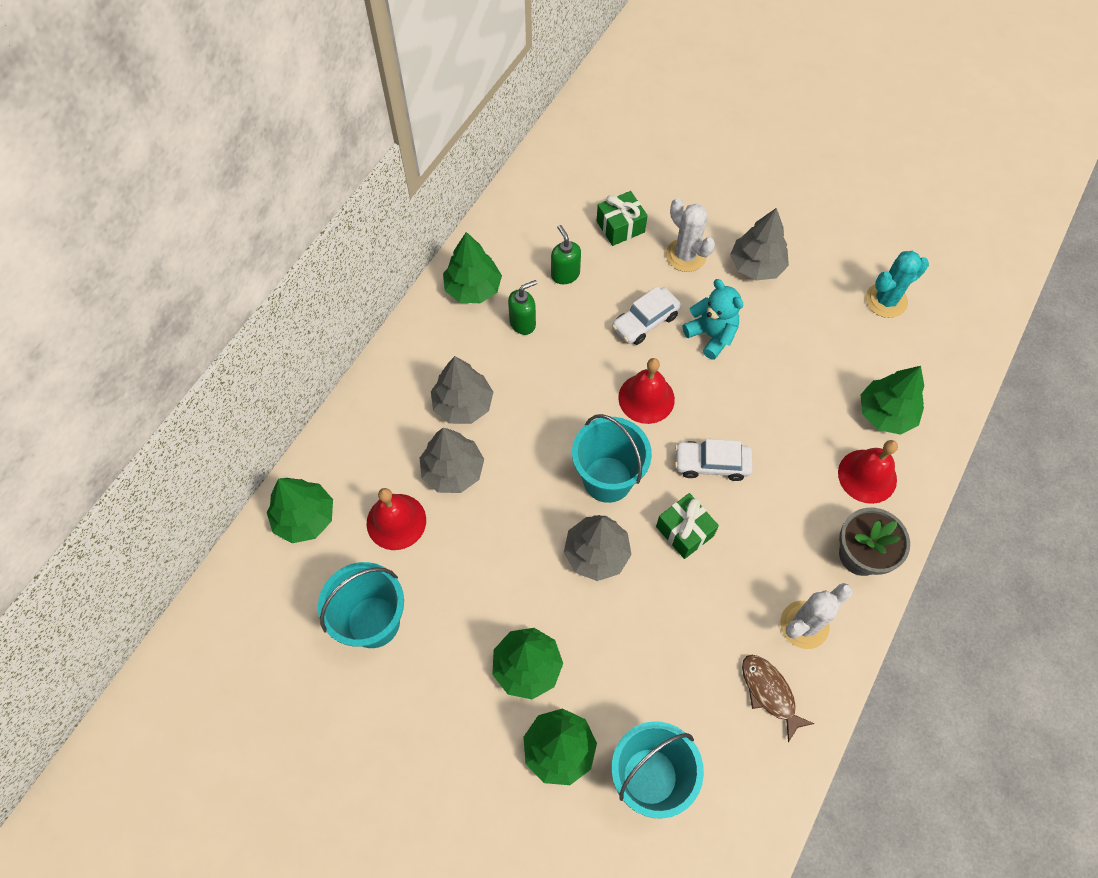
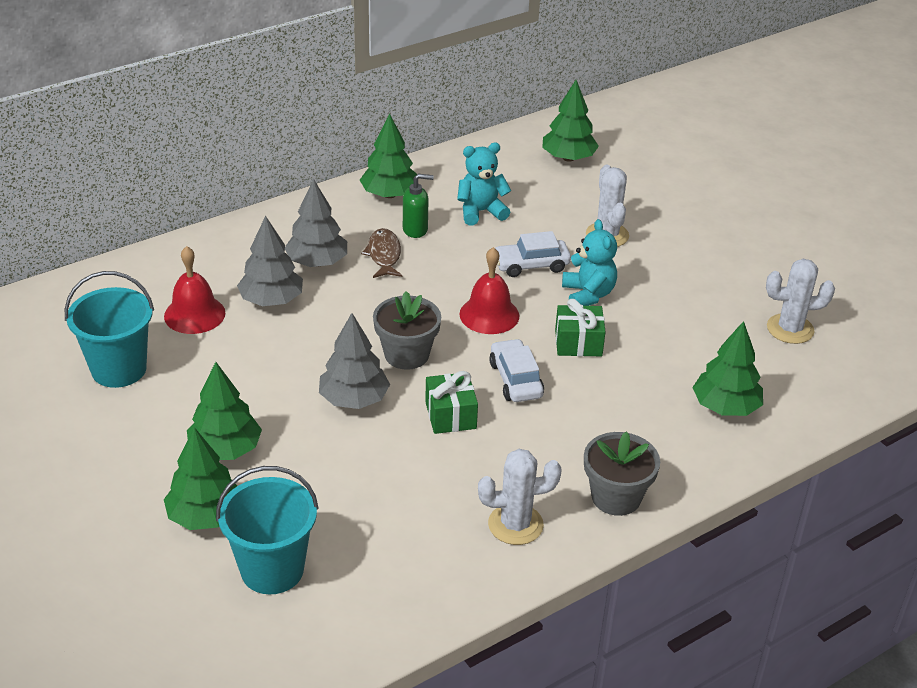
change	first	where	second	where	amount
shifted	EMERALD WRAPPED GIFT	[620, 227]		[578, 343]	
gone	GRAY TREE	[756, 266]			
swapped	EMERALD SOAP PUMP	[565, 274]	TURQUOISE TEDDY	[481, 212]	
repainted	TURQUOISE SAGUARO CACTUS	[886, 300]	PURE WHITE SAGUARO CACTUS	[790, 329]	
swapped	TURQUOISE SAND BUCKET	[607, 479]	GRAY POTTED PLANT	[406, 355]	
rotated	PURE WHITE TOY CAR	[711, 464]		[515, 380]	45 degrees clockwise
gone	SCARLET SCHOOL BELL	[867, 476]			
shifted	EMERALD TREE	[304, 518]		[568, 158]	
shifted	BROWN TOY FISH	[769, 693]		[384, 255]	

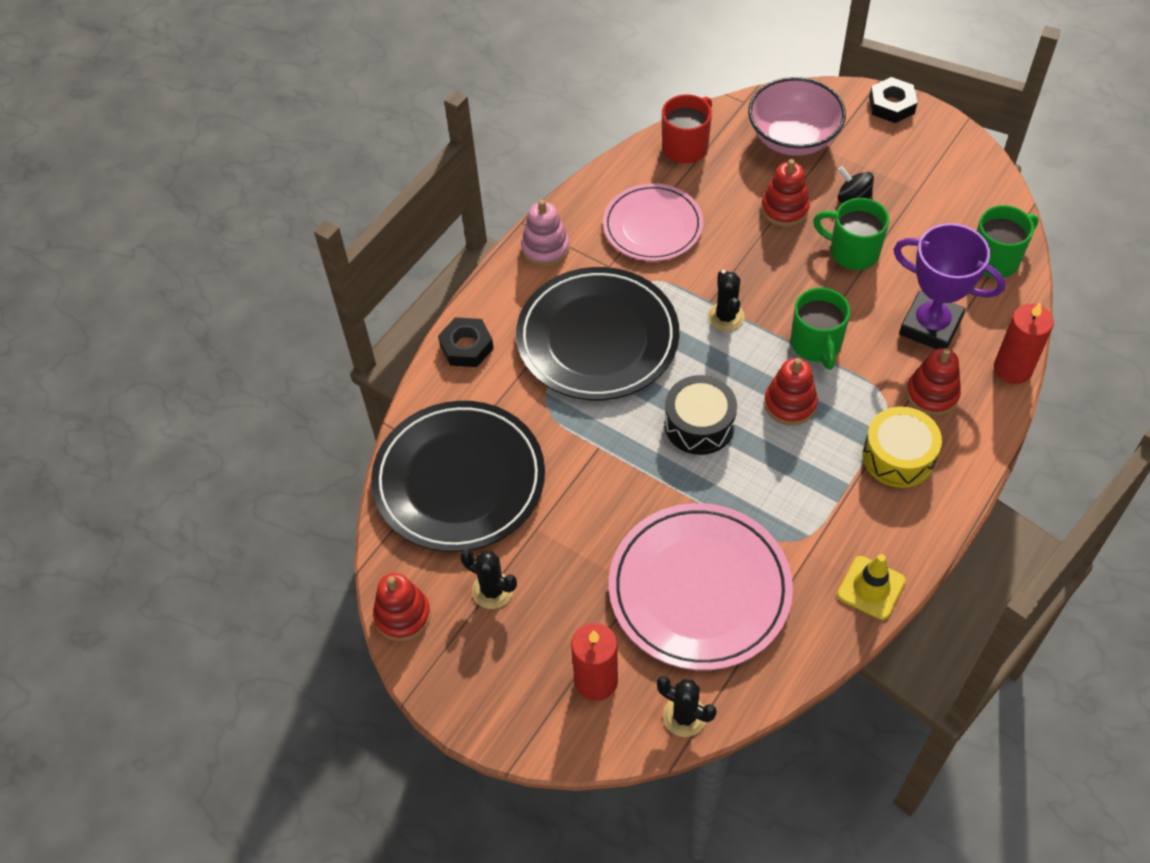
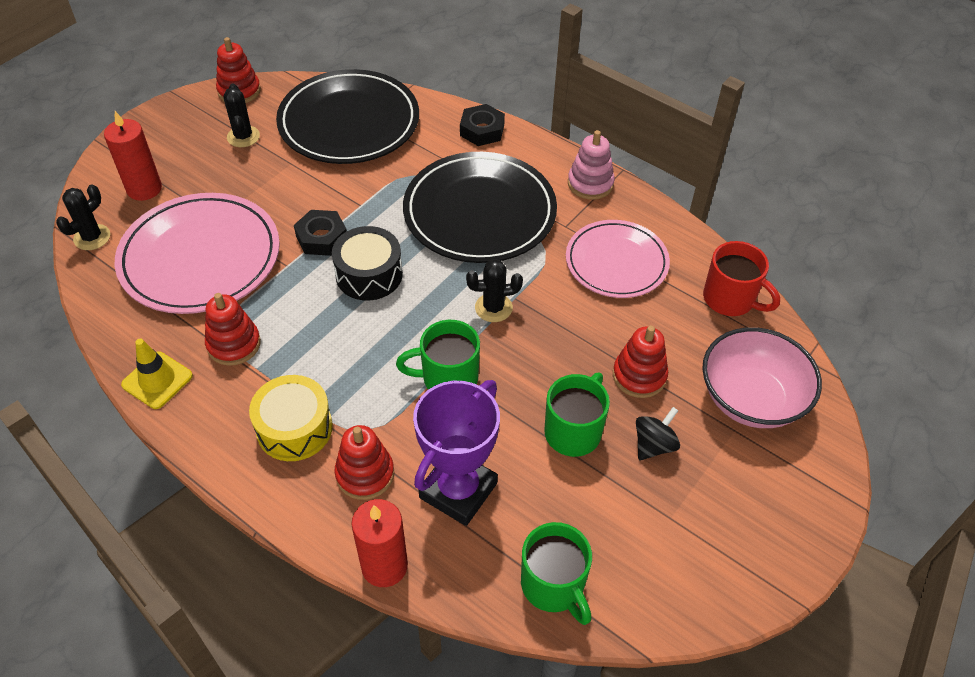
change	first	where	second	where	amount
shifted	BLACK NUT	[891, 105]		[322, 238]	
shifted	SCARLET STACKING RINGS	[790, 404]		[234, 344]	
rotated	BLACK SAGUARO CACTUS	[492, 590]		[243, 136]	45 degrees counterclockwise

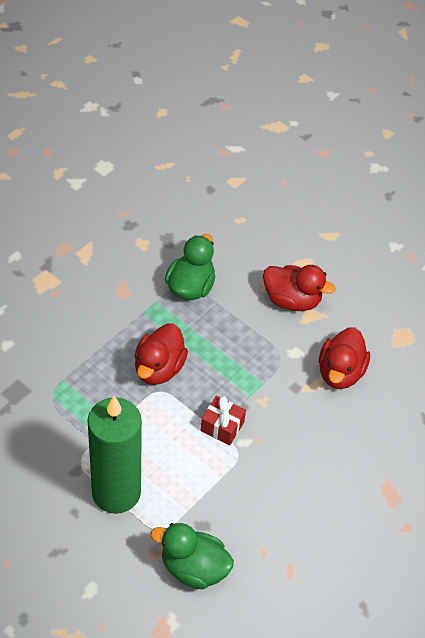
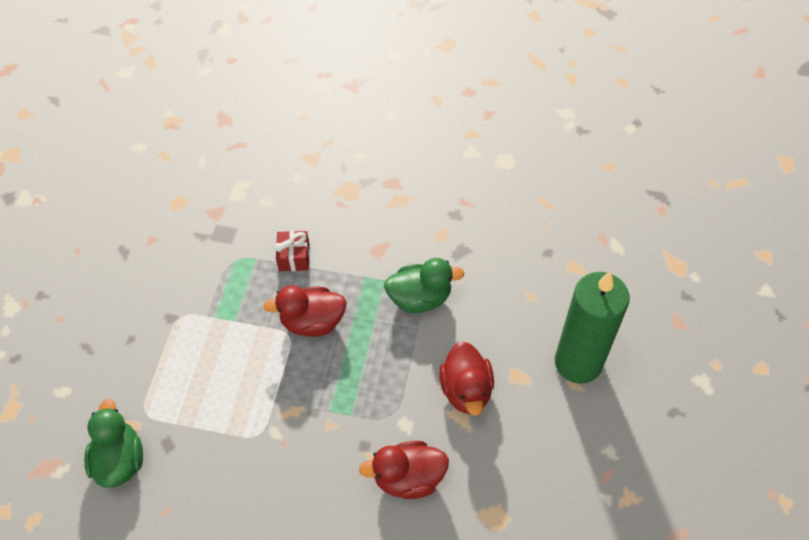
change	first	where	second	where	amount
shifted	EMERALD CANDLE	[116, 492]		[578, 362]	
shifted	SCARLET WRAPPED GIFT	[222, 426]		[294, 257]	

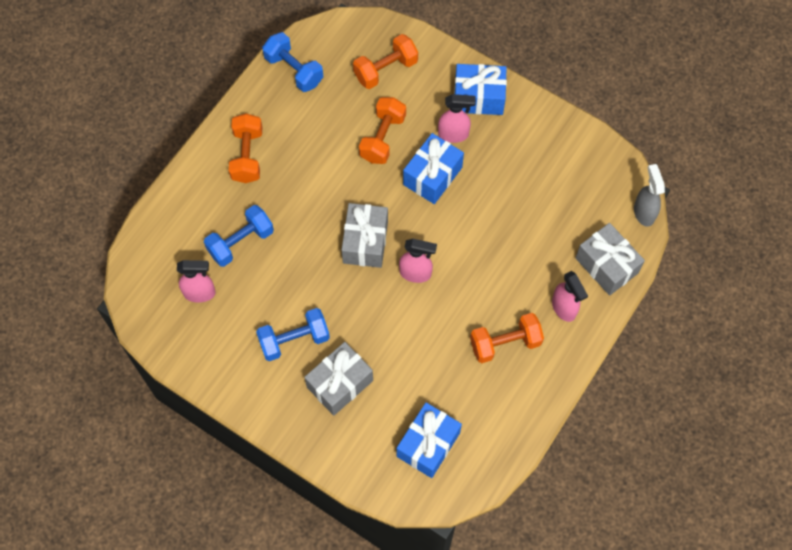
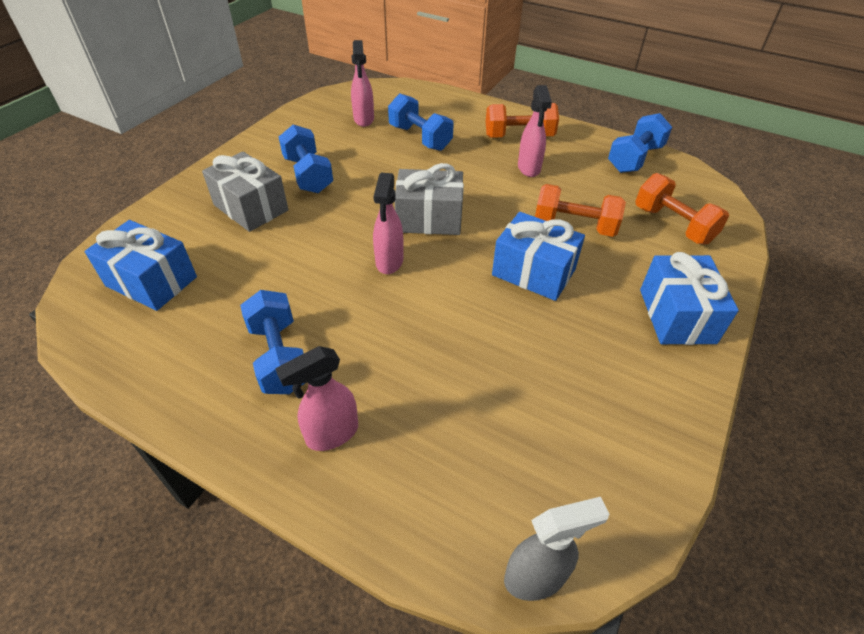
change	first	where	second	where	amount
shifted	ROSE-PINK SPRAYER	[454, 134]		[529, 168]	
gone	GRAY WRAPPED GIFT	[606, 265]			
repainted	BRIGHT ORANGE DUMBBELL	[505, 343]	BLUE DUMBBELL	[279, 357]	

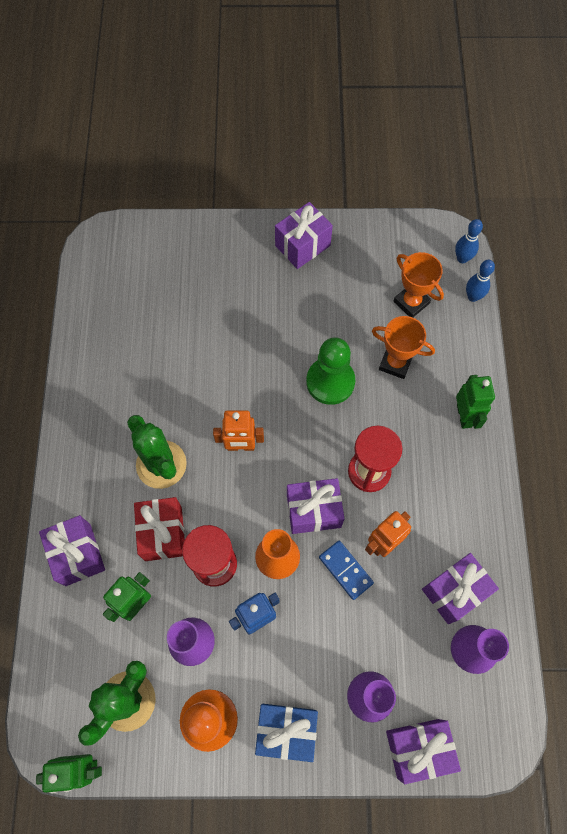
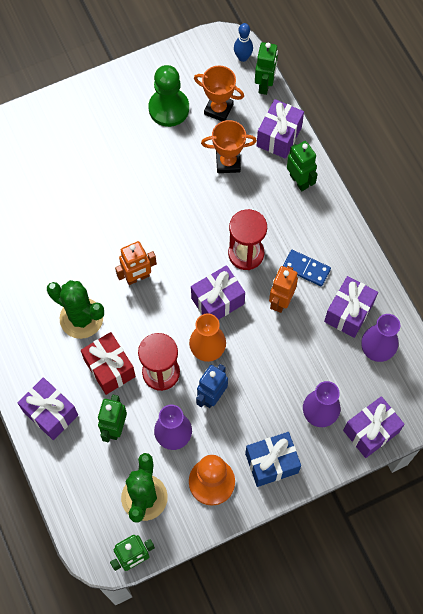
change	first	where	second	where	amount
shifted	PURPLE WRAPPED GIFT	[302, 245]		[279, 137]	
swapped	BLUE TENPIN	[473, 297]	EMERALD ROBOT FIGURE	[265, 85]	
shifted	EMERALD PAWN	[330, 382]		[169, 108]	
shifted	BLUE DOMINO PIECE	[346, 570]		[306, 269]	

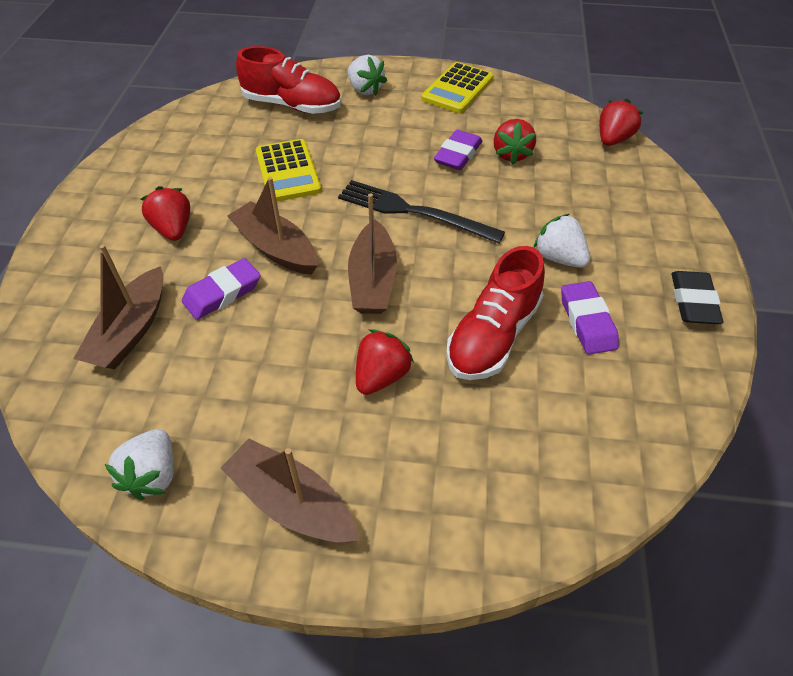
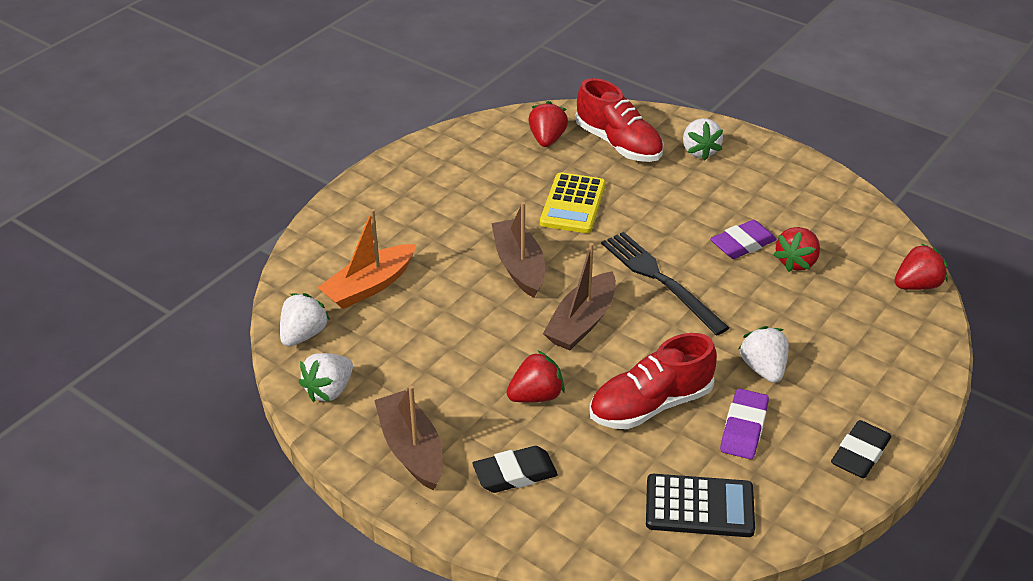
change	first	where	second	where	amount
gone	YELLOW CALCULATOR	[457, 89]			
shifted	SCARLET STRAWBERRY	[173, 229]		[547, 139]	
repainted	BROWN SAILBOAT	[131, 331]	BRIGHT ORANGE SAILBOAT	[369, 286]	
gone	PURPLE GUM ERASER	[222, 293]			
new			PURE WHITE STRAWBERRY	[303, 335]	
new			BLACK GUM ERASER	[515, 474]	
new			BLACK CALCULATOR	[699, 506]	

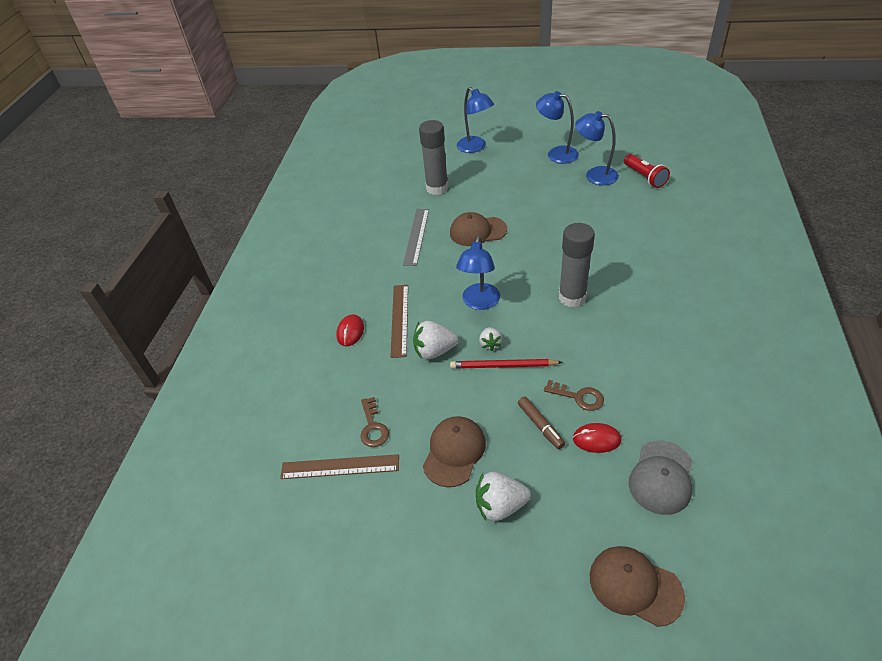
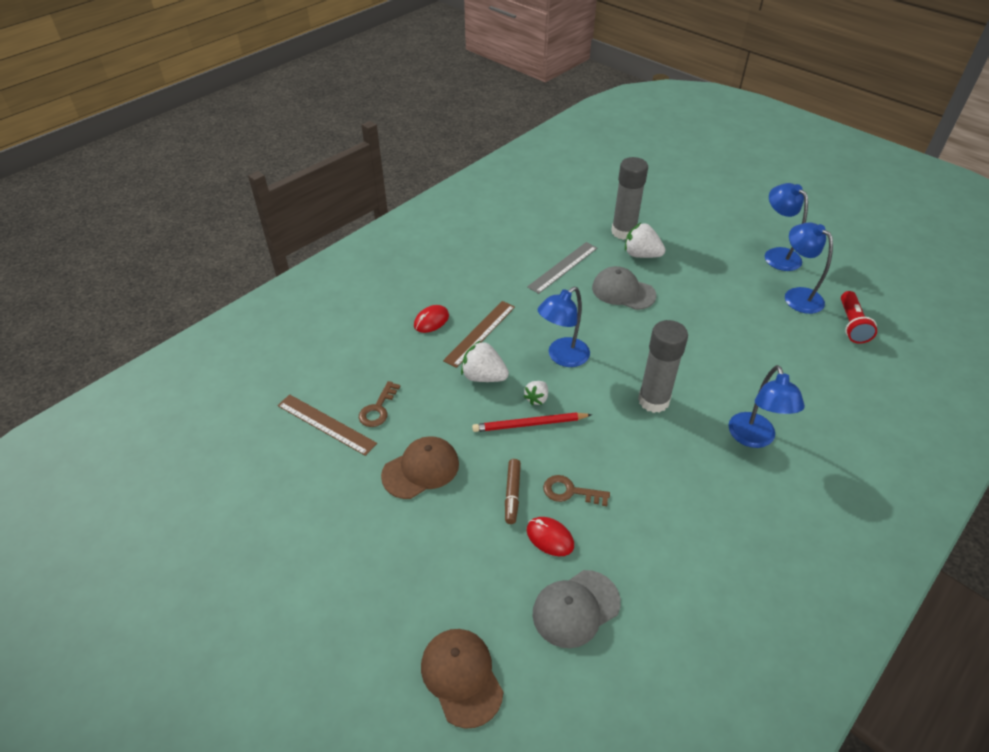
change	first	where	second	where	amount
shifted	BLUE LAMP	[475, 147]		[754, 438]	
repainted	BROWN CAP	[477, 231]	GRAY CAP	[623, 291]	
rotated	SCARLET WOODEN PENCIL	[503, 366]		[530, 424]	45 degrees counterclockwise
rotated	BROWN LATCHKEY	[578, 397]		[570, 491]	135 degrees clockwise
shifted	PURE WHITE STRAWBERRY	[500, 506]		[641, 255]	

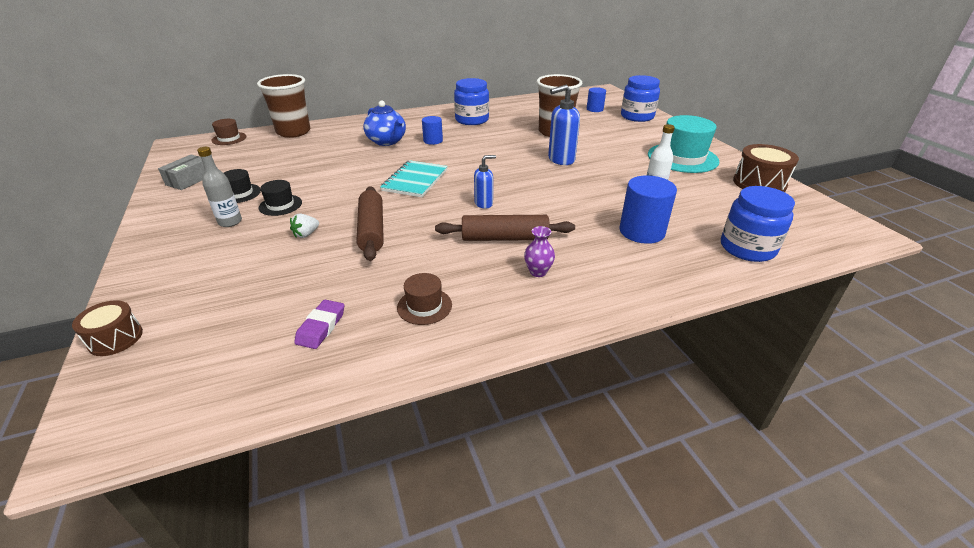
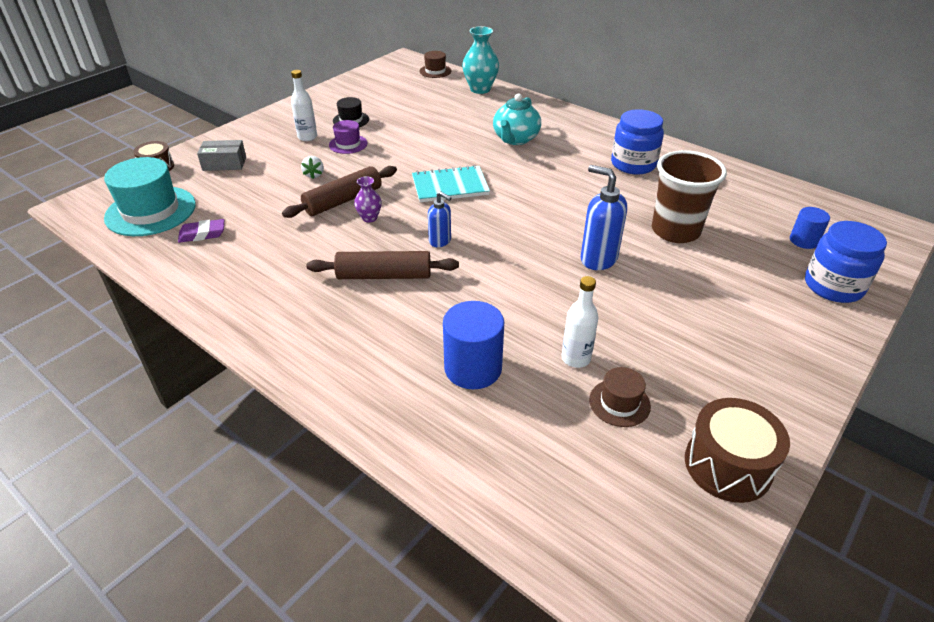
change	first	where	second	where	amount
swapped	BROWN BEAKER	[293, 132]	TURQUOISE TALL VASE	[480, 89]	
repainted	BLUE CHINA TEAPOT	[387, 141]	TURQUOISE CHINA TEAPOT	[515, 139]	
shifted	TURQUOISE TOP HAT	[682, 158]		[151, 211]	
gone	BLUE CYLINDER	[433, 141]			
repainted	GRAY FLASK	[230, 222]	PURE WHITE FLASK	[307, 137]	
shifted	GRAY BOX	[189, 180]		[224, 164]	
repainted	BLACK TOP HAT	[280, 205]	PURPLE TOP HAT	[348, 144]	
gone	BLUE JAR	[747, 248]			
rotated	PURE WHITE STRAWBERRY	[306, 234]		[314, 175]	105 degrees counterclockwise
rotated	BROWN ROLLING PIN	[504, 238]		[384, 276]	60 degrees counterclockwise
shifted	PURPLE TALL VASE	[538, 272]		[369, 218]	
shifted	BROWN TOP HAT	[424, 306]		[619, 403]	

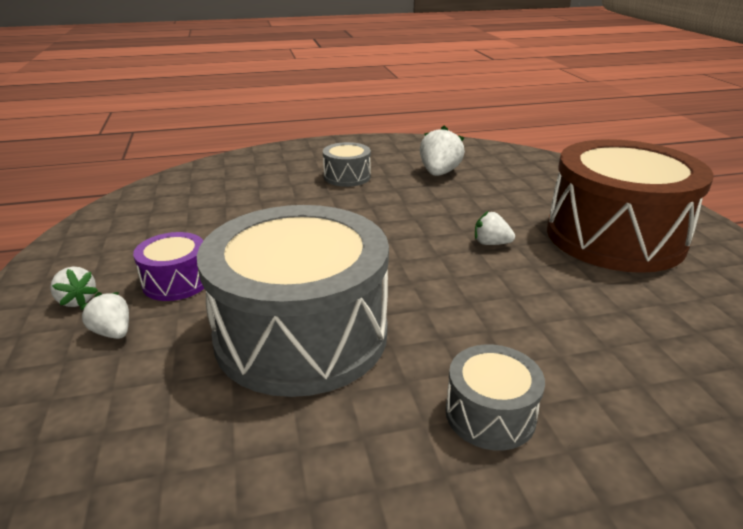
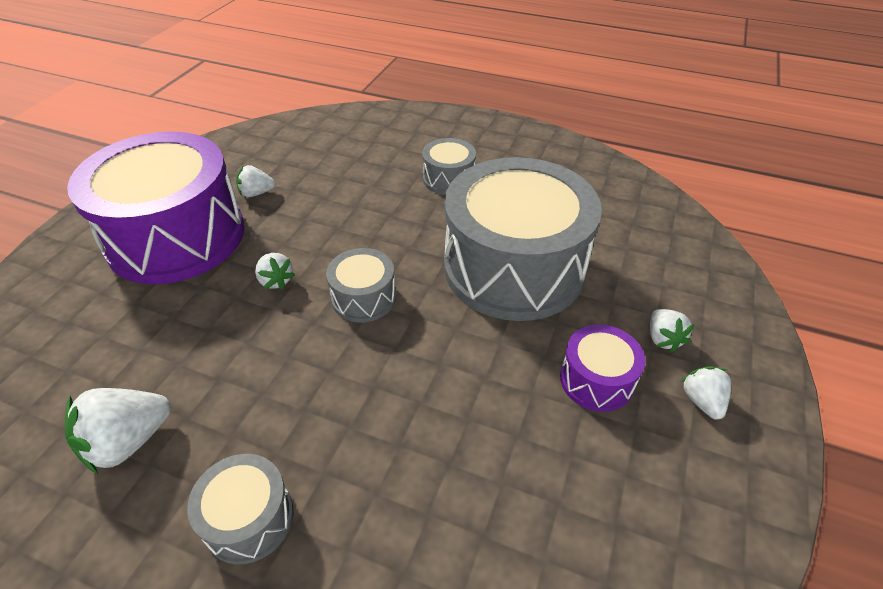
change	first	where	second	where	amount
repainted	BROWN SNARE DRUM	[614, 237]	PURPLE SNARE DRUM	[176, 236]	
new			PURE WHITE STRAWBERRY	[256, 193]	
new			GRAY SNARE DRUM	[364, 298]	

